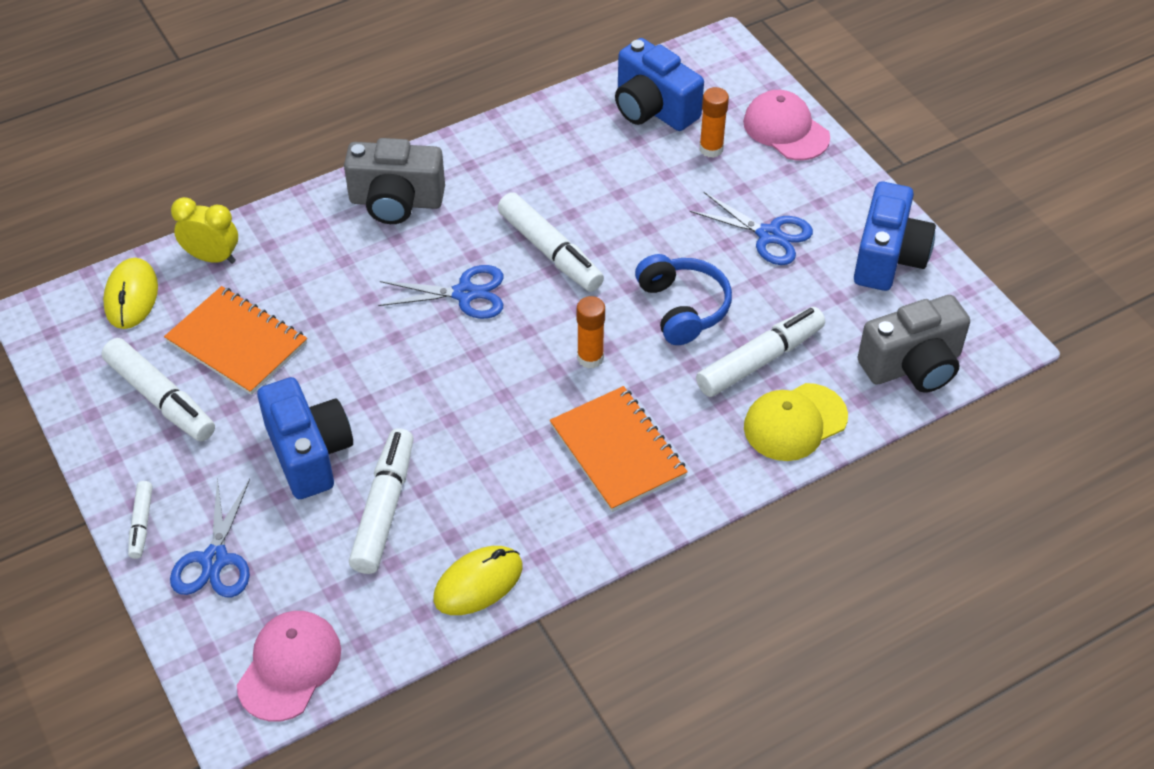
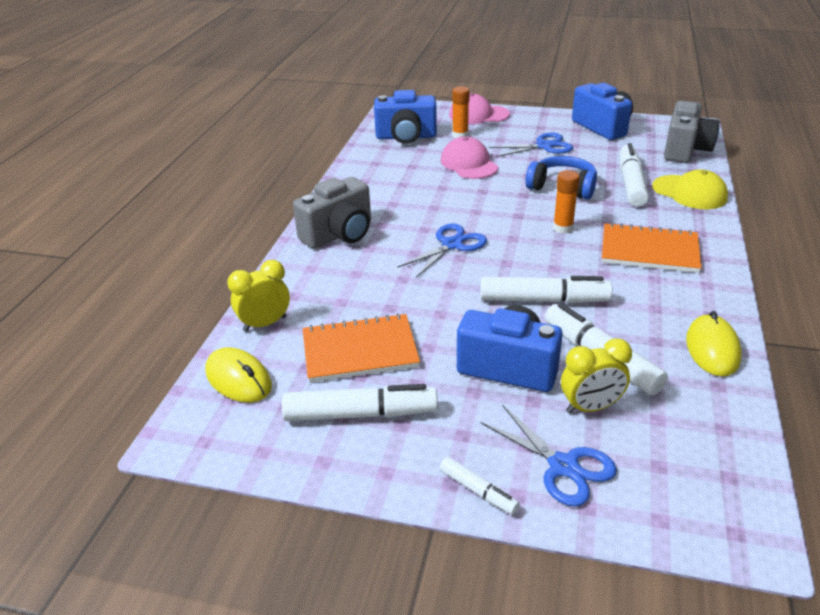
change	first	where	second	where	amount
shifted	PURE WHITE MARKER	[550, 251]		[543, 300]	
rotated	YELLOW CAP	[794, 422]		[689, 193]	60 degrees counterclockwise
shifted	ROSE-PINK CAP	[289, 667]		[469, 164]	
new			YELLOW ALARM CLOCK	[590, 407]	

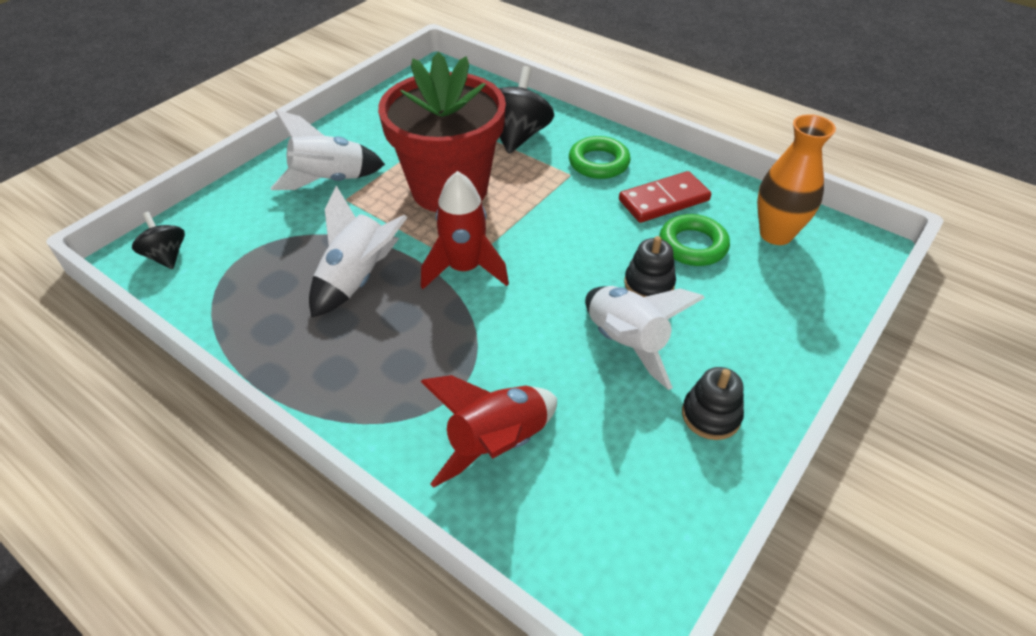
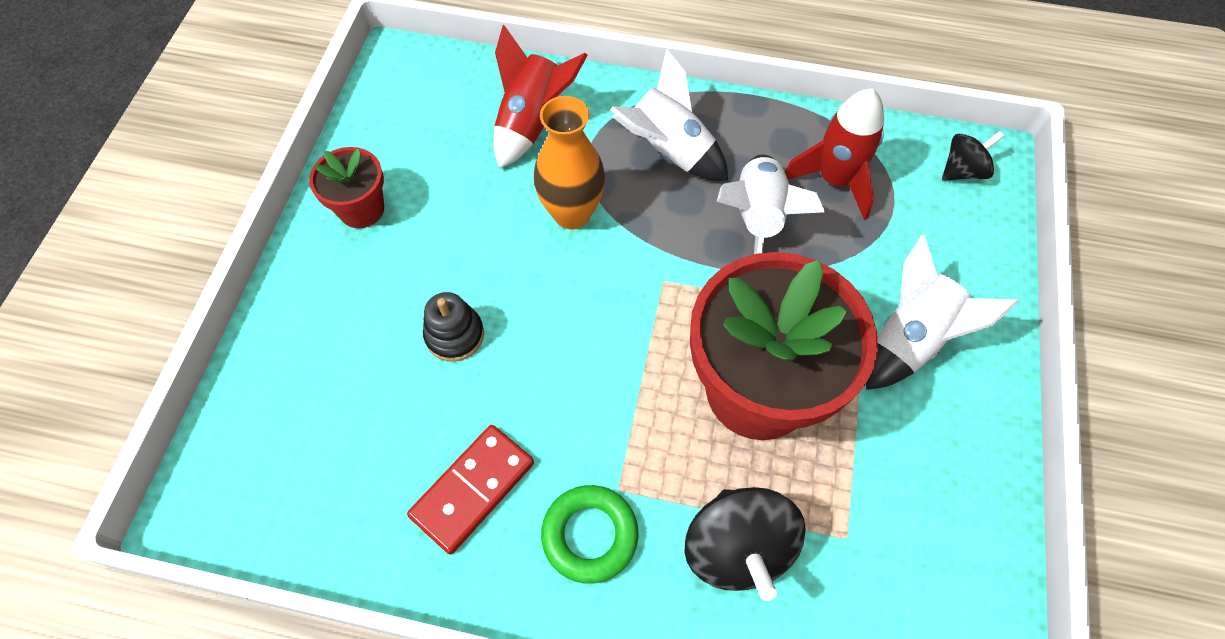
change	first	where	second	where	amount
shifted	BRIGHT ORANGE TALL VASE	[776, 234]		[572, 213]	
shifted	SCARLET SPACESHIP	[464, 269]		[834, 180]	
rotated	BLACK WHIRLIGIG	[166, 256]		[962, 171]	60 degrees counterclockwise
gone	EMERALD HOOP	[693, 245]			
shifted	PURE WHITE SPACESHIP	[626, 343]		[669, 151]	
swapped	BLACK STACKING RINGS	[711, 415]	SCARLET POTTED PLANT	[362, 209]	

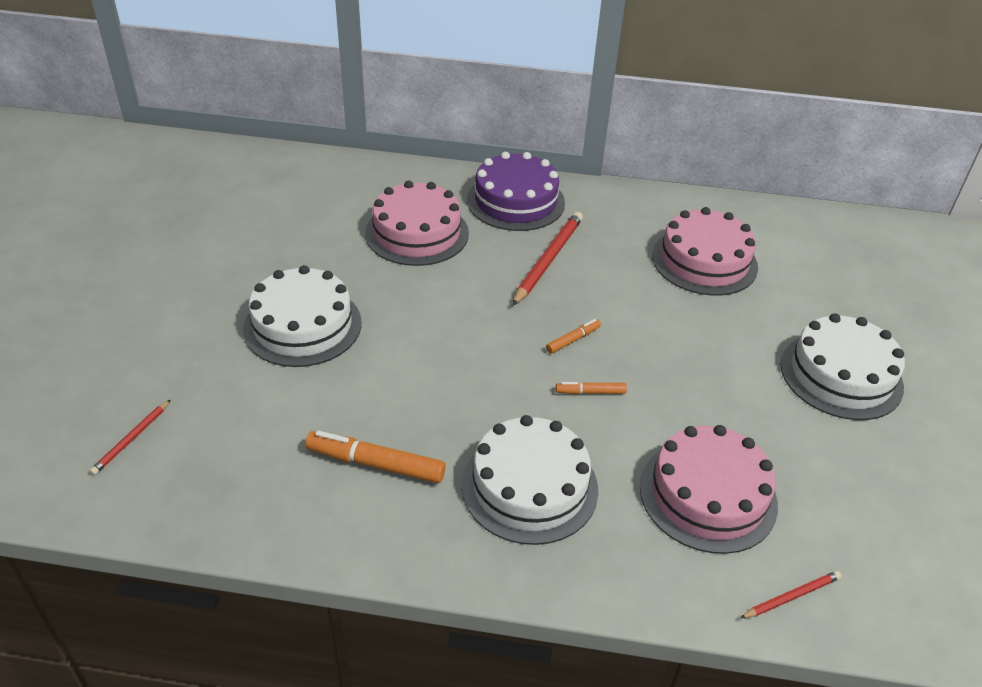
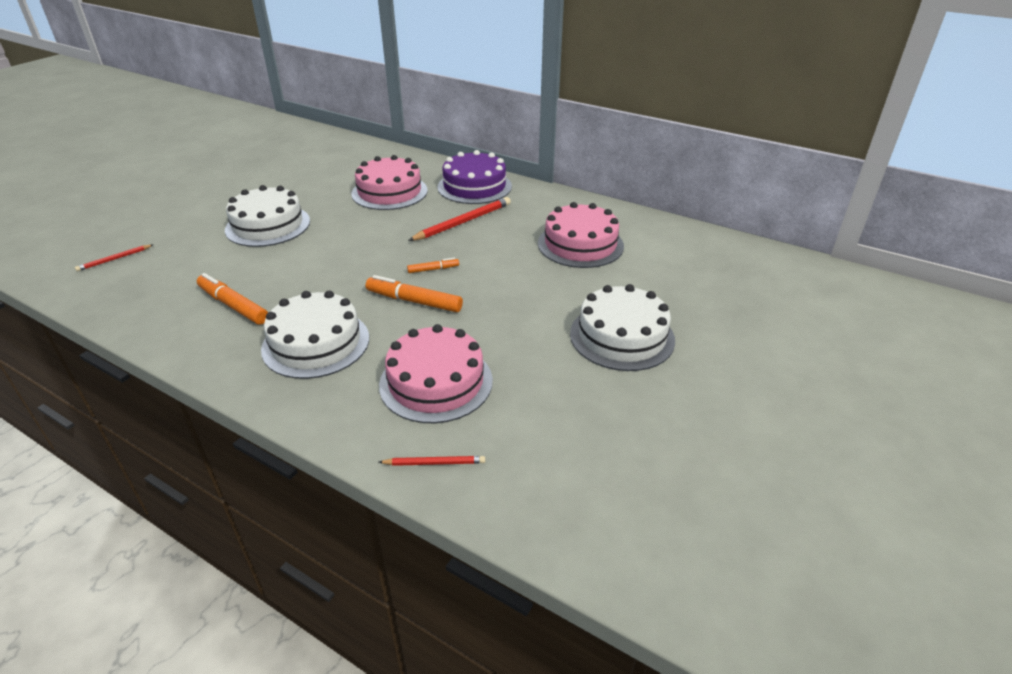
change	first	where	second	where	amount
scaled	BRIGHT ORANGE MARKER	[590, 392]		[414, 301]	x1.85

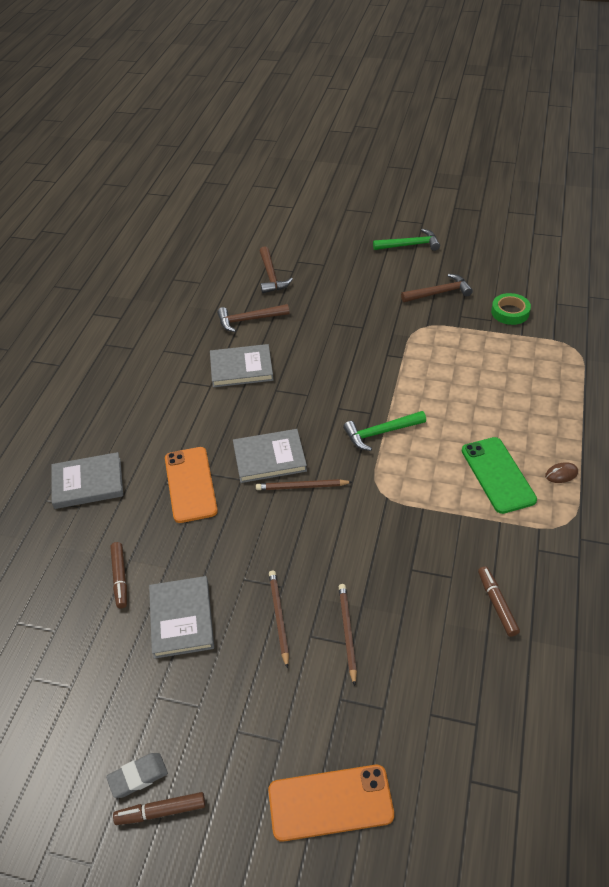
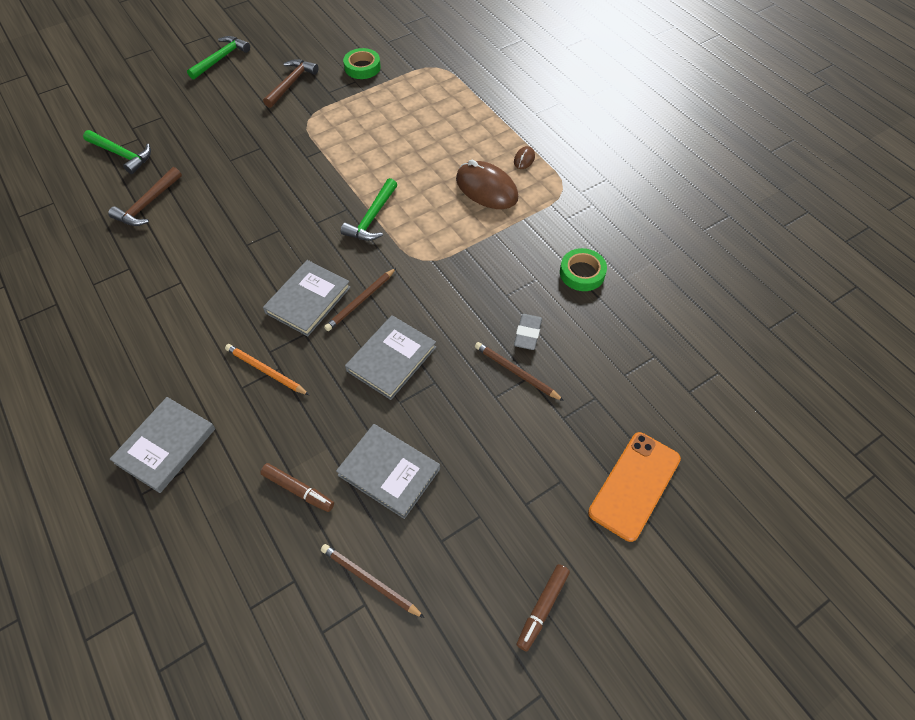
change	first	where	second	where	amount
repainted	BROWN CLAW HAMMER	[271, 276]	EMERALD CLAW HAMMER	[122, 154]	
shifted	GRAY HARDCOVER	[241, 368]		[391, 359]	
swapped	EMERALD SMARTPHONE	[497, 475]	BROWN MOUSE	[486, 189]	
swapped	BRIGHT ORANGE SMARTPHONE	[190, 484]	BRIGHT ORANGE WOODEN PENCIL	[265, 371]	
swapped	BROWN MARKER	[496, 604]	EMERALD TAPE	[582, 273]	
shifted	BROWN WOODEN PENCIL	[278, 617]		[370, 581]	
shifted	GRAY GUM ERASER	[138, 777]		[527, 334]	

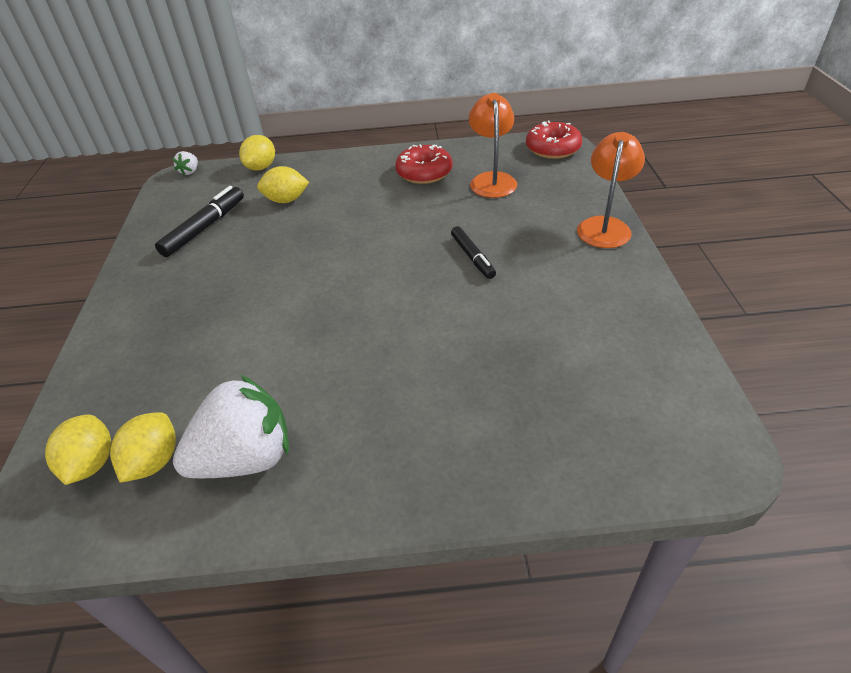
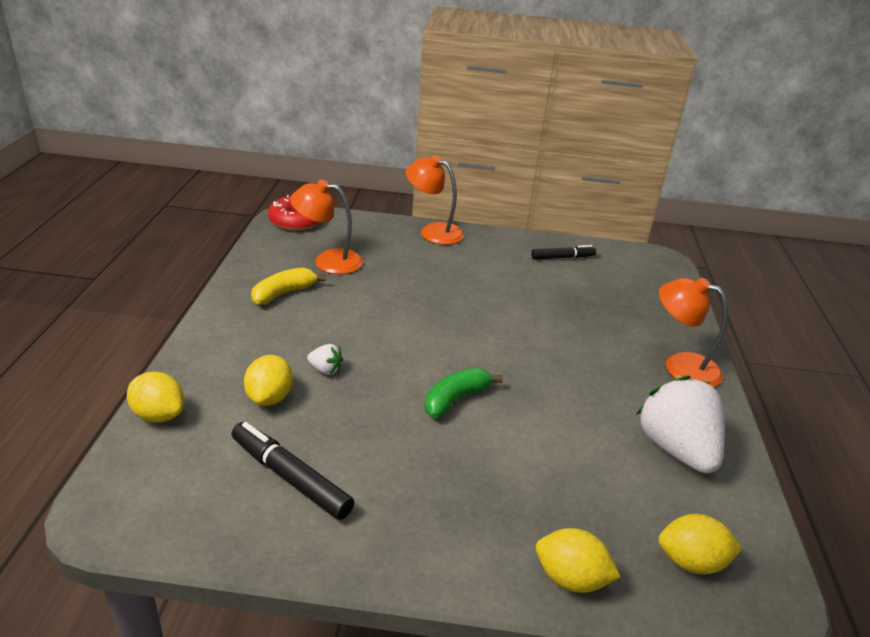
change	first	where	second	where	amount
swapped	SCARLET GLAZED DONUT	[424, 172]	YELLOW BANANA FRUIT	[283, 293]	
shifted	PURE WHITE STRAWBERRY	[190, 171]		[325, 370]	
shifted	BLACK MARKER	[472, 257]		[562, 257]	
shifted	YELLOW LEMON	[154, 461]		[570, 578]	
new			BRIGHT ORANGE LAMP	[680, 366]	
new			EMERALD BANANA FRUIT	[455, 399]	

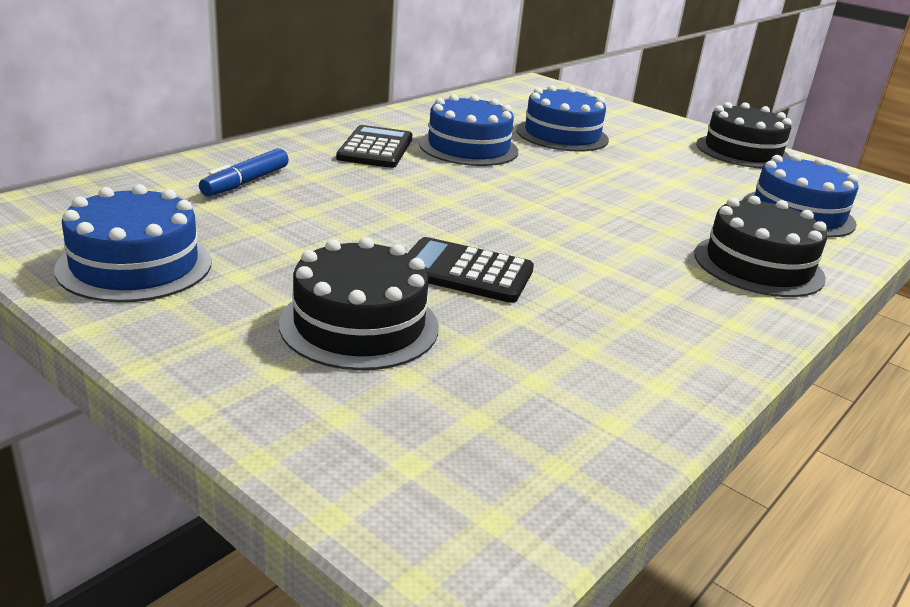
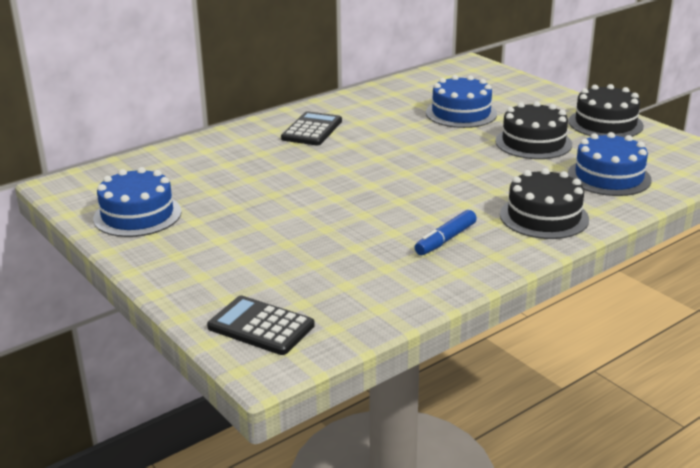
change	first	where	second	where	amount
gone	BLUE LAYER CAKE	[468, 147]			
shifted	BLUE MARKER	[245, 182]		[445, 240]	
shifted	BLACK LAYER CAKE	[359, 325]		[533, 143]	
shifted	BLACK CALCULATOR	[465, 272]		[261, 326]	

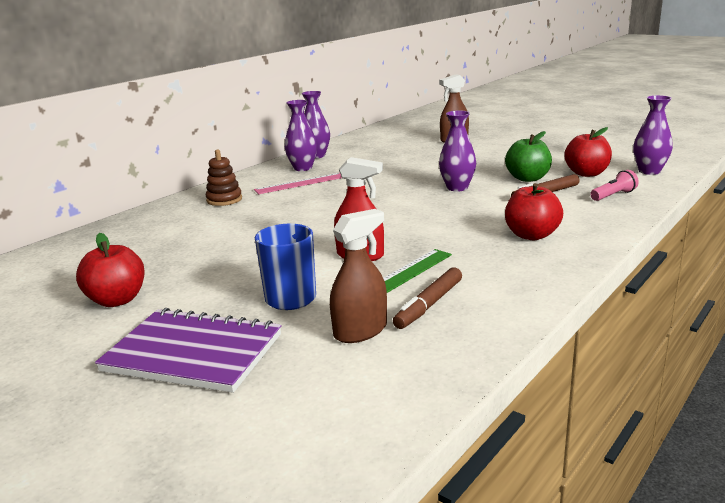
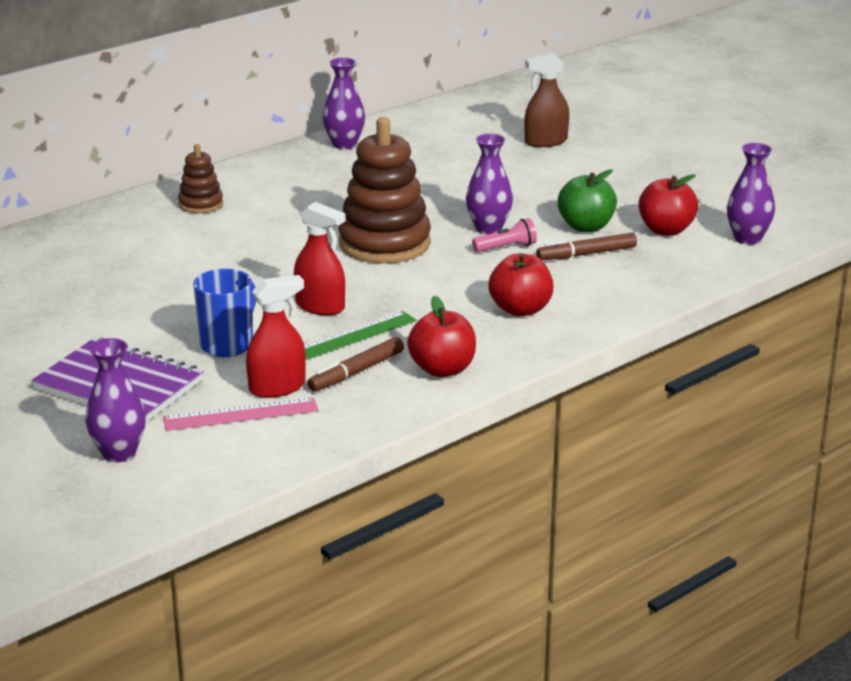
change	first	where	second	where	amount
shifted	PURPLE TALL VASE	[303, 168]		[119, 453]	
shifted	ROSE-PINK FLASHLIGHT	[613, 195]		[506, 248]	
shifted	ROSE-PINK STRAIGHTEDGE	[300, 183]		[241, 414]	
repainted	BROWN SPRAYER	[360, 331]	SCARLET SPRAYER	[277, 387]	
shifted	SCARLET TOY APPLE	[117, 300]		[442, 369]	
new			BROWN STACKING RINGS	[384, 243]	

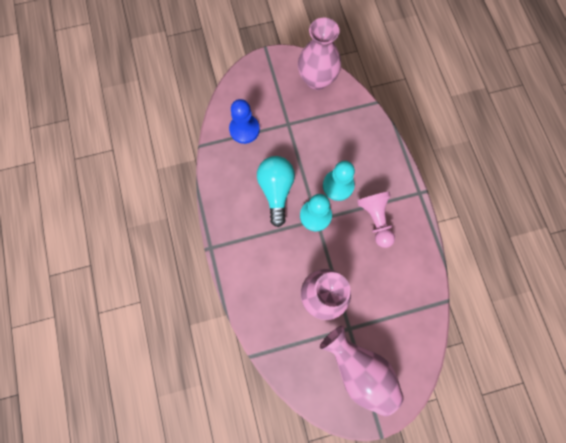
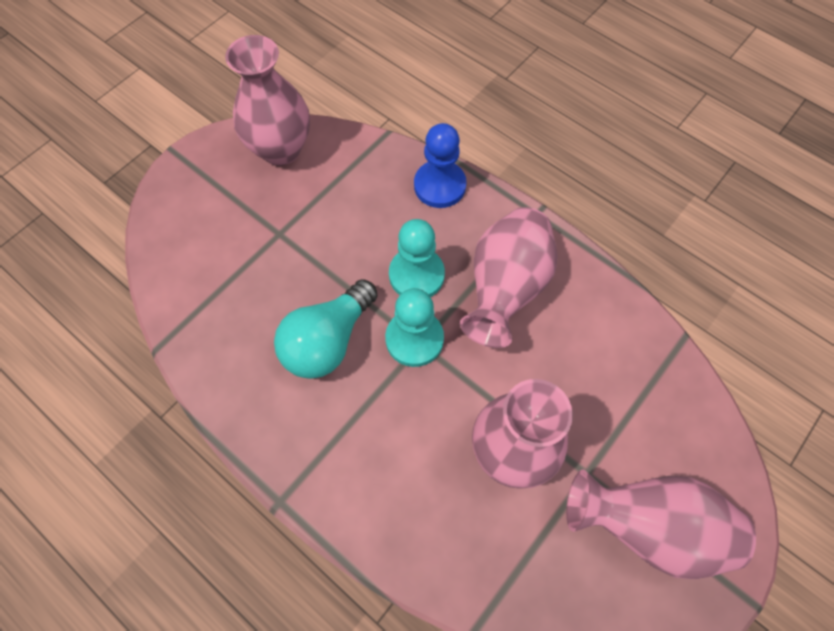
change	first	where	second	where	amount
shifted	BLUE PAWN	[244, 129]		[439, 186]	
rotated	TURQUOISE LIGHT BULB	[276, 190]		[328, 341]	105 degrees counterclockwise
swapped	ROSE-PINK PAWN	[375, 220]	ROSE-PINK TALL VASE	[505, 288]	

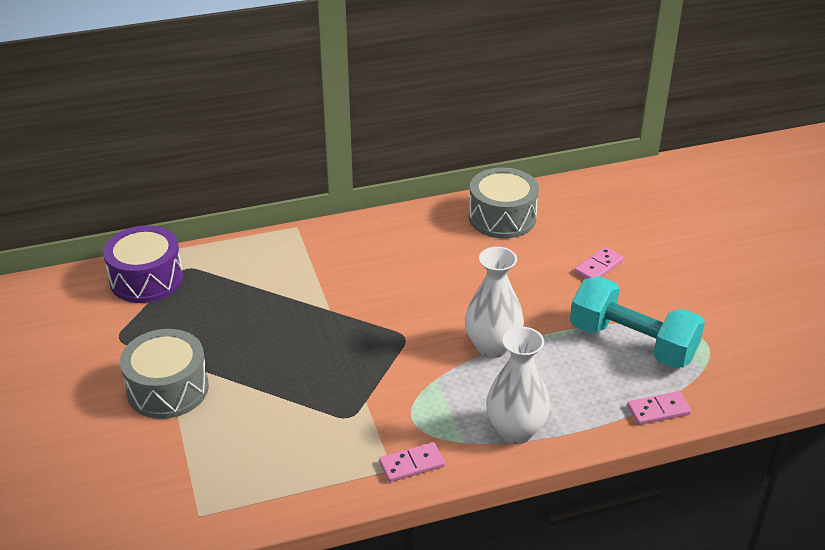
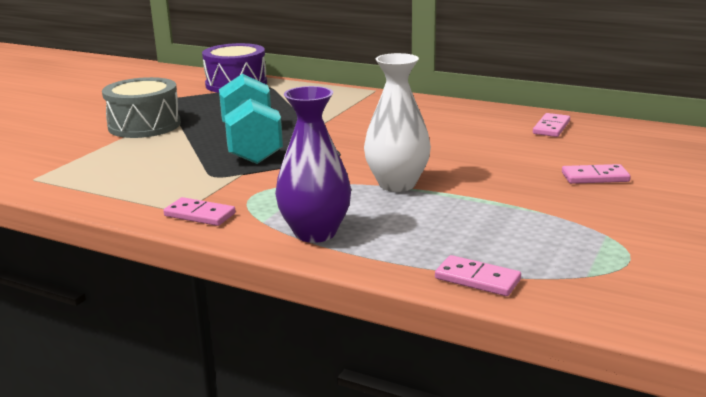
change	first	where	second	where	amount
swapped	GRAY SNARE DRUM	[502, 217]	ROSE-PINK DOMINO PIECE	[551, 127]	
shifted	TURQUOISE DUMBBELL	[632, 343]		[251, 144]	
repainted	PURE WHITE TALL VASE	[515, 431]	PURPLE TALL VASE	[315, 233]	

